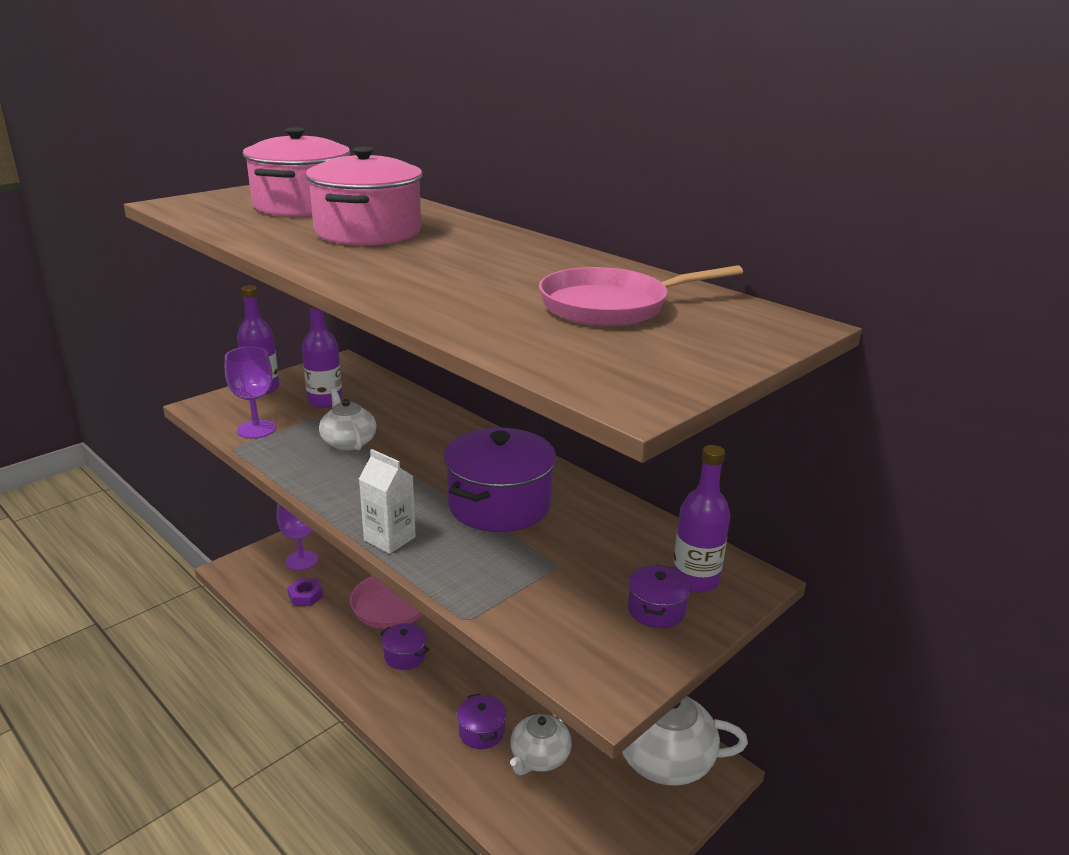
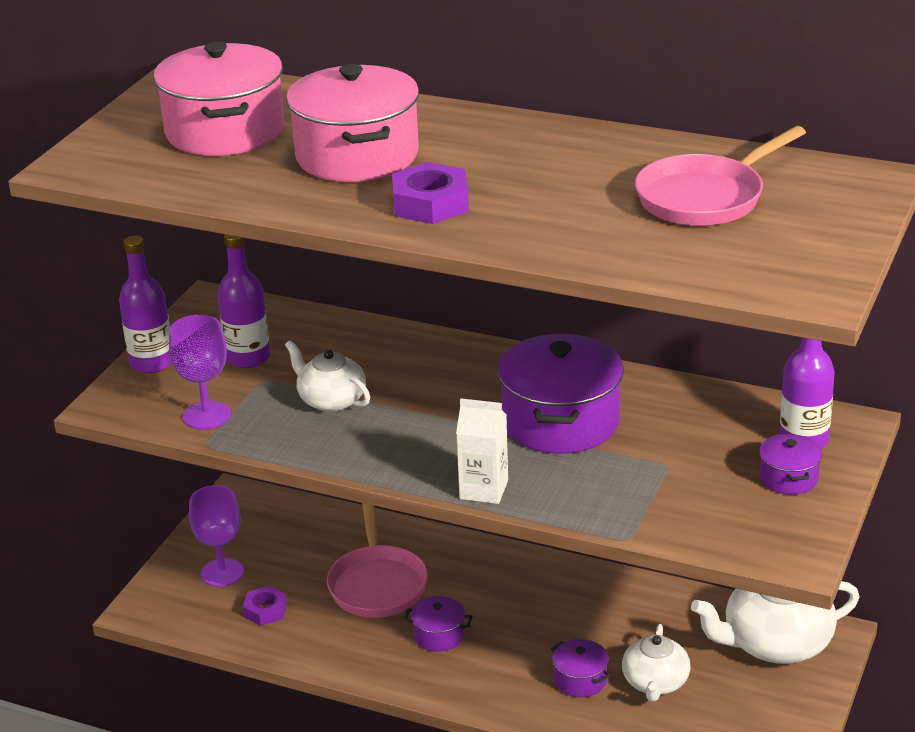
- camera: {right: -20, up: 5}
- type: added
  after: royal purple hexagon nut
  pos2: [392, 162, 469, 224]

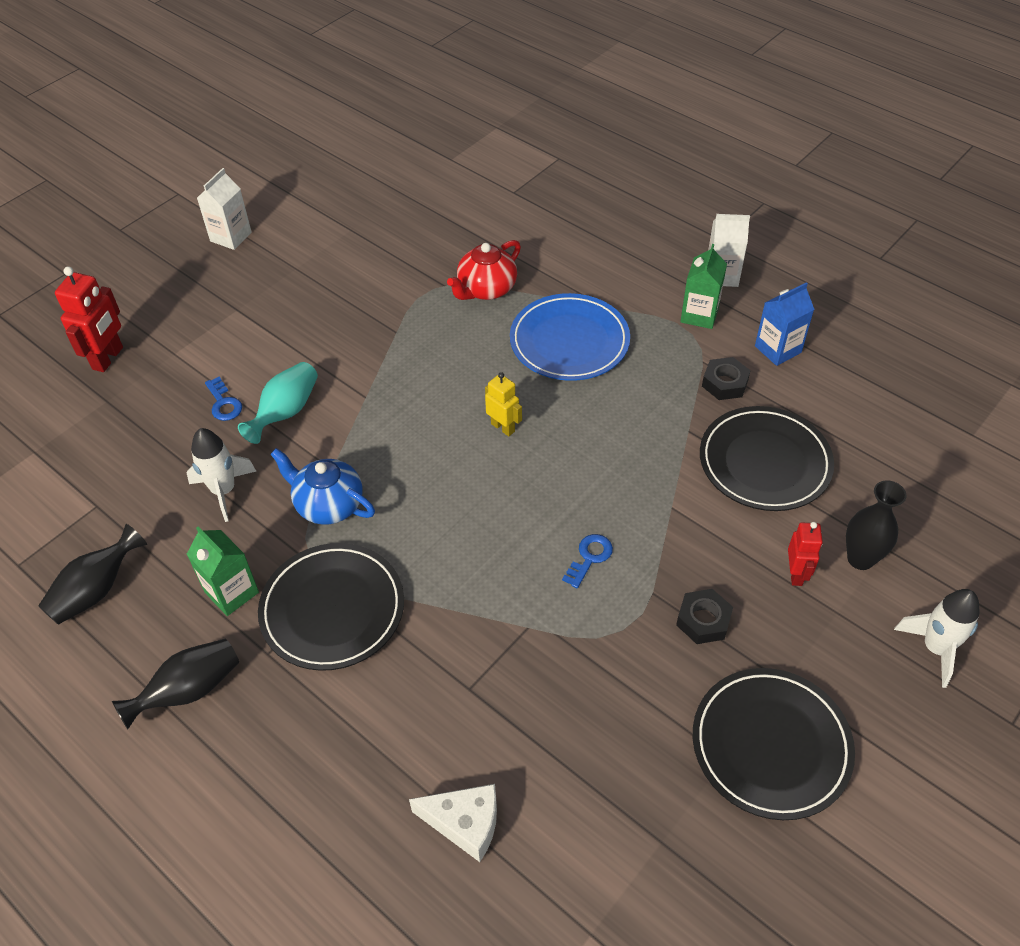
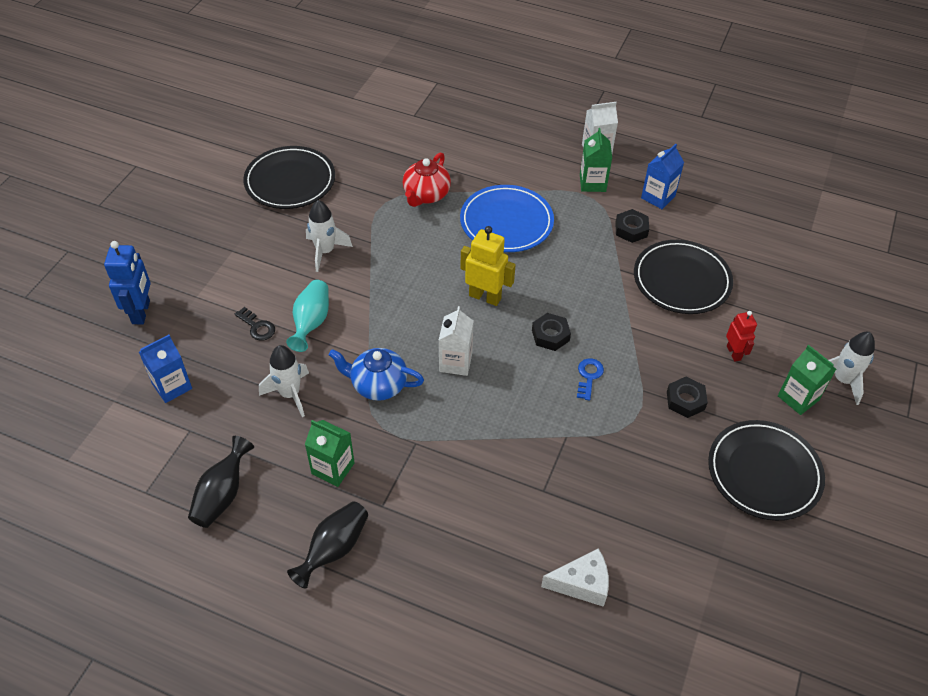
- camera: {right: -20, up: 0}
- type: removed
  before: black tall vase
  pos1: [846, 480, 907, 570]
- type: added
  after: blue carton
  pos2: [139, 335, 192, 403]
- type: added
  after: white rocket
  pos2: [306, 200, 353, 272]
- type: added
  after: black hexagon nut
  pos2: [532, 313, 571, 351]
- type: added
  after: emerald carton
  pos2: [778, 345, 836, 415]
- type: moved
  before: white carton
  pos1: [197, 168, 252, 250]
  pos2: [439, 306, 474, 376]
- type: moved
  before: black plate
  pos1: [258, 543, 404, 671]
  pos2: [243, 146, 335, 209]
- type: recoloured
  before: crimson robot figure
  after: blue robot figure
  pos1: [55, 267, 123, 372]
  pos2: [104, 241, 151, 324]
- type: recoloured
  before: blue key
  after: black key
  pos1: [205, 377, 242, 421]
  pos2: [235, 307, 275, 341]
- type: resized
  before: bright yellow robot figure
  pos1: [485, 372, 522, 436]
  pos2: [460, 226, 516, 306]
  scale: 1.59

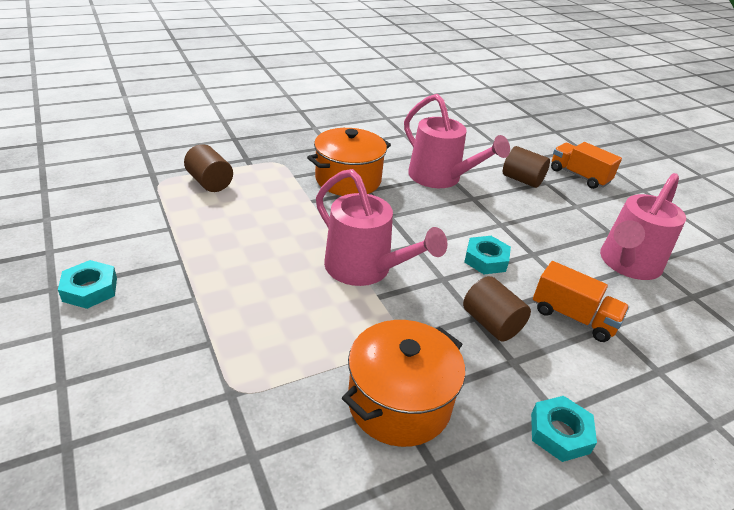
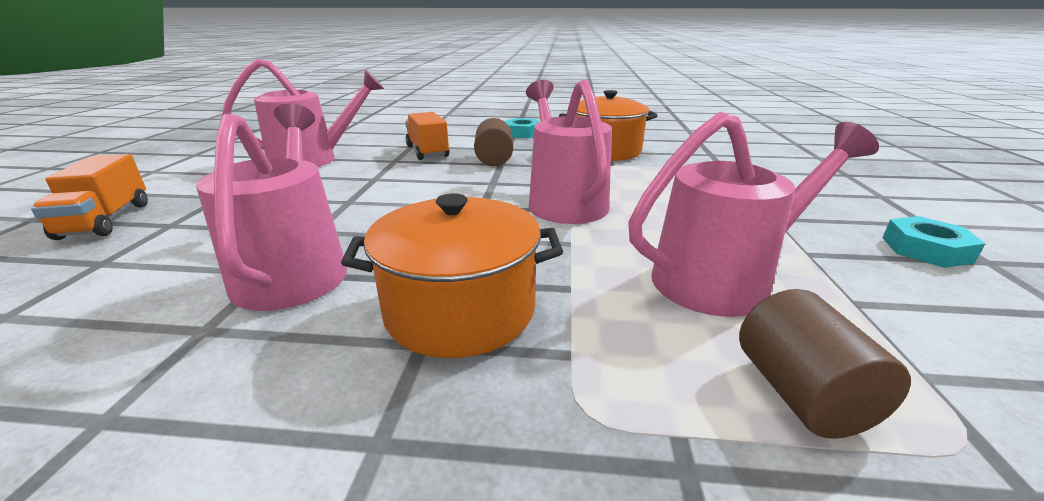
- camera: {right: -145, up: -10}
- type: removed
  before: aqua hexagon nut
  pos1: [464, 236, 511, 274]
- type: removed
  before: brown cylinder shape
  pos1: [503, 146, 550, 188]
- type: added
  after: rosy watering pot
  pos2: [628, 112, 879, 317]

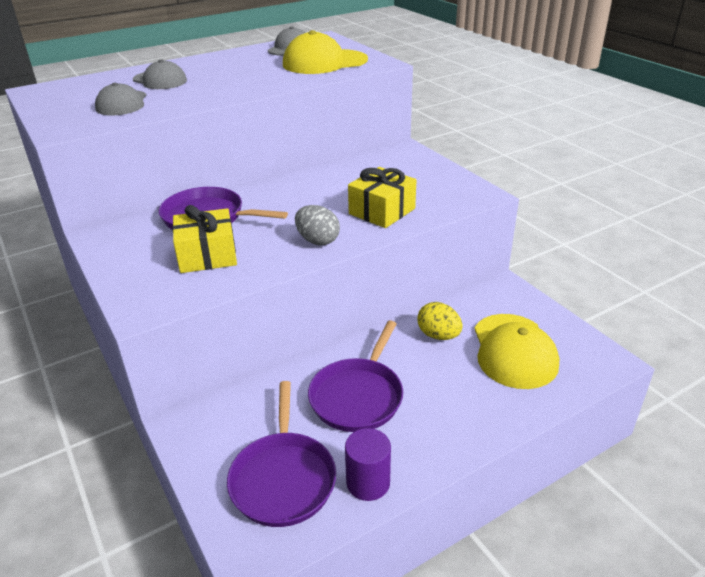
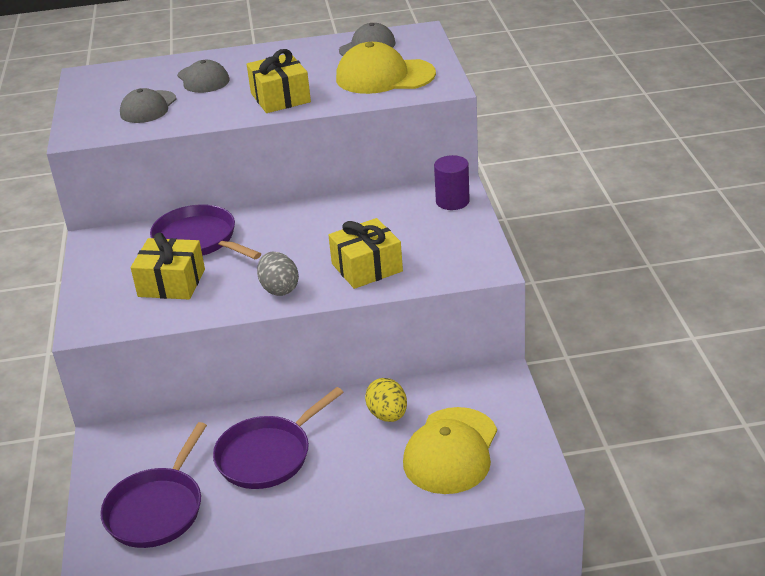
- camera: {right: 25, up: 0}
- type: added
  after: bright yellow present
  pos2: [247, 49, 311, 113]
- type: moved
  before: royal purple cylinder shape
  pos1: [345, 428, 391, 501]
  pos2: [434, 155, 470, 210]

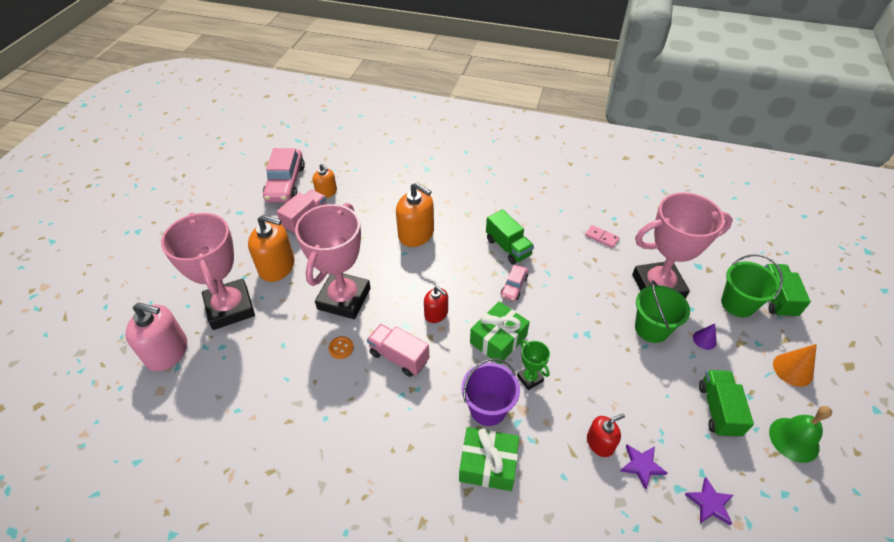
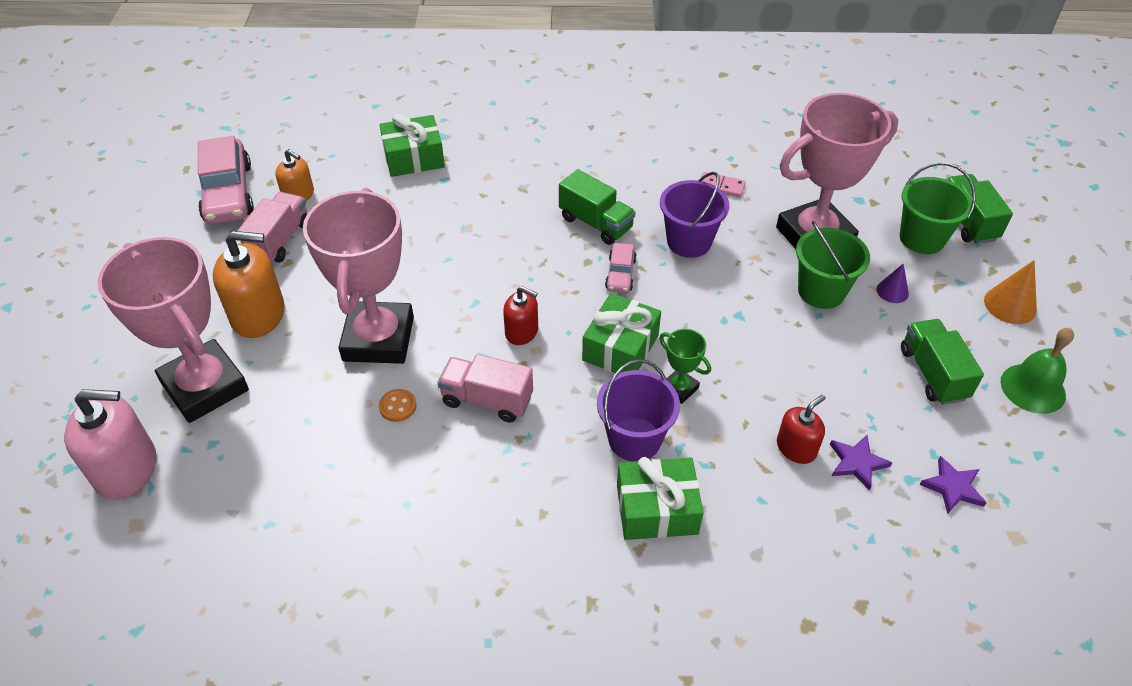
- camera: {right: -15, up: 0}
- type: removed
  before: bright orange soap dispenser
  pos1: [396, 182, 434, 247]
- type: added
  after: emerald present
  pos2: [380, 114, 445, 177]
- type: added
  after: royal purple sand bucket
  pos2: [660, 172, 729, 258]

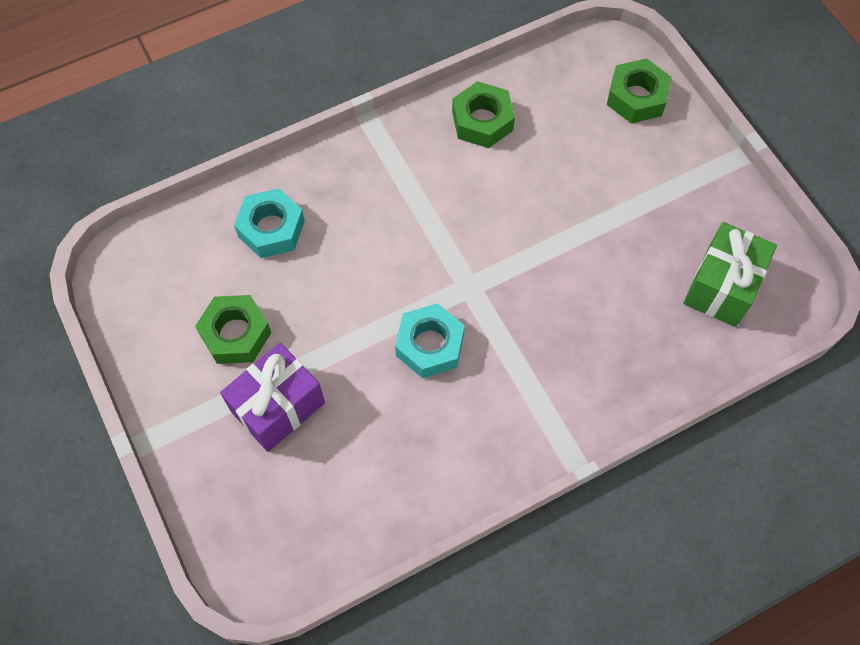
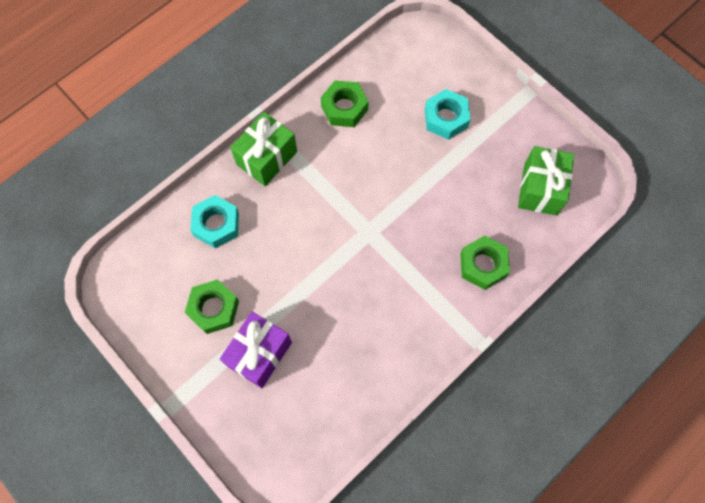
- camera: {right: -15, up: 5}
- type: added
  after: emerald present
  pos2: [230, 112, 297, 186]
- type: moved
  before: aqua hexagon nut
  pos1: [395, 303, 465, 378]
  pos2: [425, 89, 471, 140]
- type: moved
  before: emerald hexagon nut
  pos1: [607, 58, 672, 123]
  pos2: [460, 235, 510, 290]

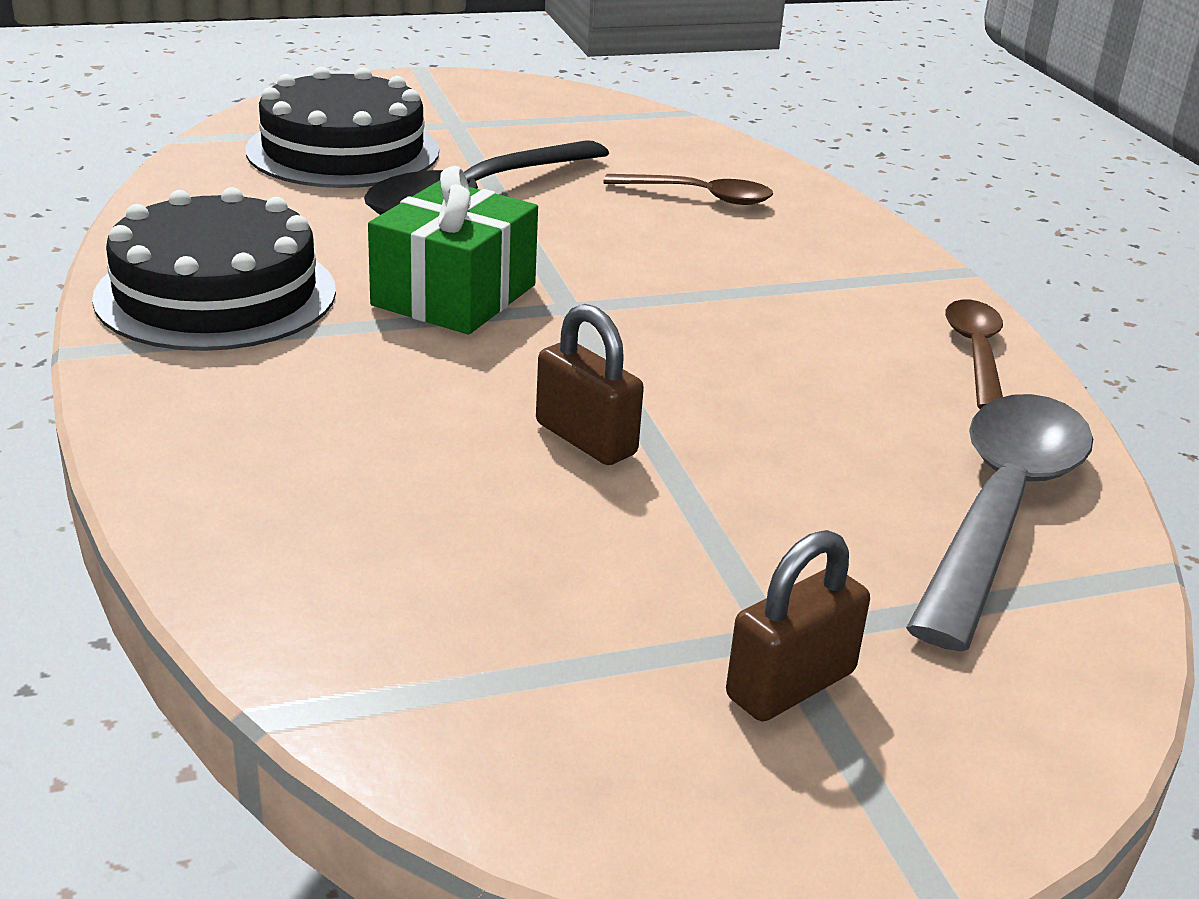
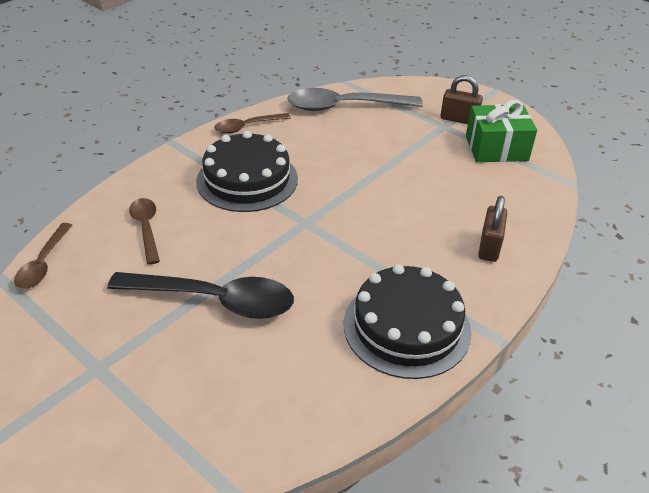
- camera: {right: -120, up: 10}
- type: added
  after: brown spoon
  pos2: [14, 223, 72, 289]
- type: moved
  before: black gateau
  pos1: [246, 67, 439, 188]
  pos2: [196, 131, 298, 212]
- type: moved
  before: emerald present
  pos1: [368, 166, 538, 334]
  pos2: [466, 100, 537, 162]
- type: moved
  before: brown lock
  pos1: [536, 304, 644, 465]
  pos2: [478, 196, 507, 262]

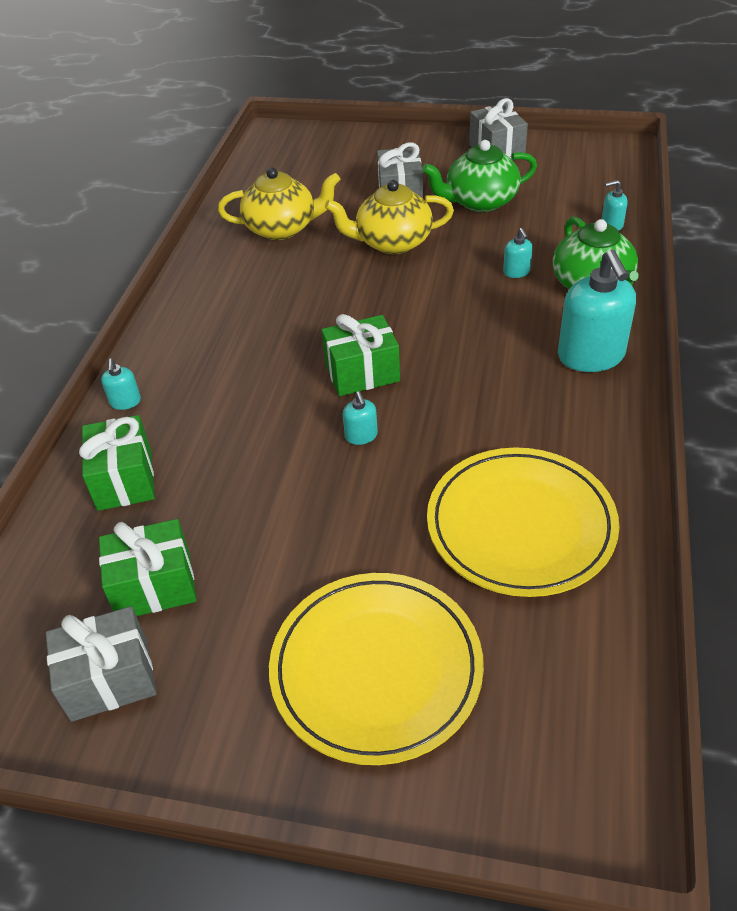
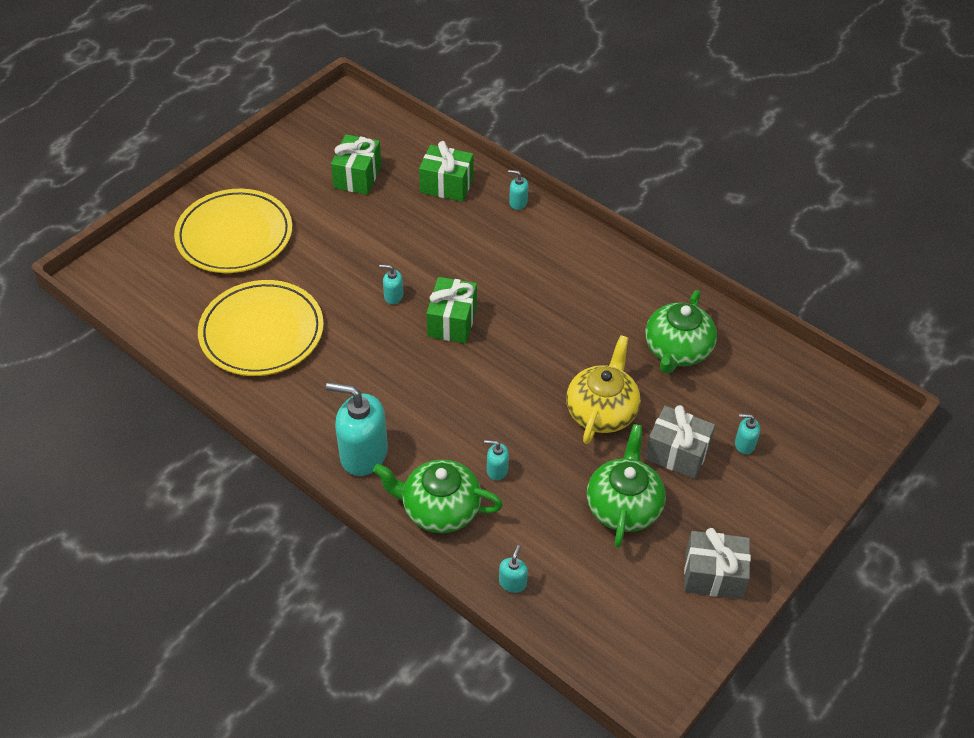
- camera: {right: 115, up: 5}
- type: removed
  before: gray present
  pos1: [46, 606, 157, 722]
- type: added
  after: aqua soap dispenser
  pos2: [735, 414, 760, 454]
- type: recoloured
  before: bright yellow tea pot
  after: emerald tea pot
  pos1: [218, 167, 340, 240]
  pos2: [645, 290, 717, 374]

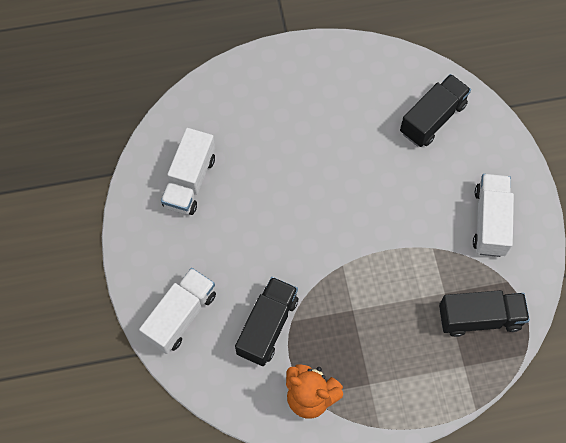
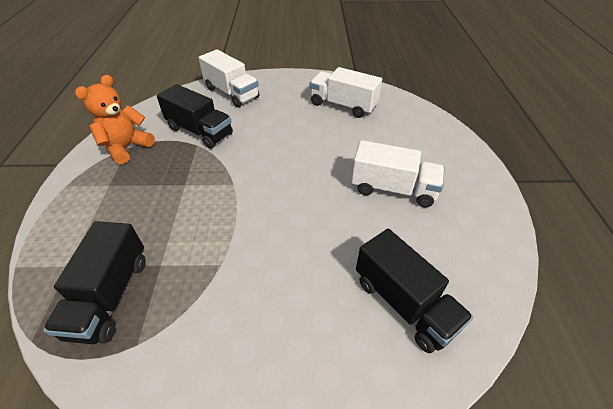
- camera: {right: 100, up: -20}
- type: moved
  before: white truck
  pos1: [473, 174, 514, 257]
  pos2: [351, 140, 444, 208]

